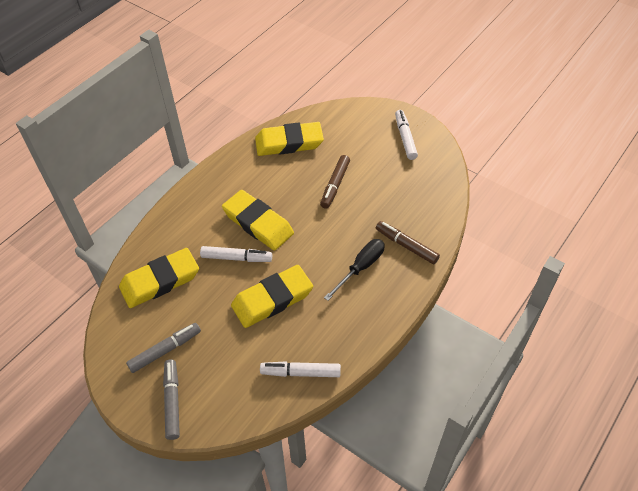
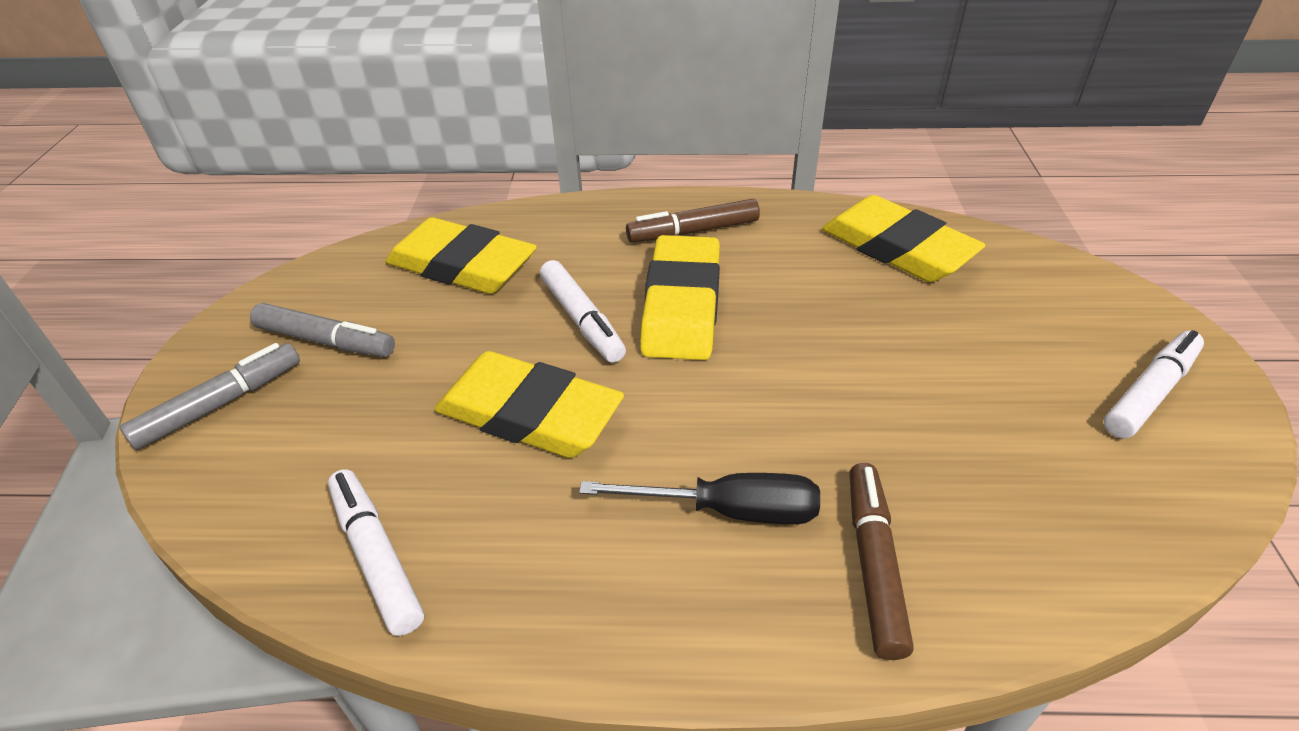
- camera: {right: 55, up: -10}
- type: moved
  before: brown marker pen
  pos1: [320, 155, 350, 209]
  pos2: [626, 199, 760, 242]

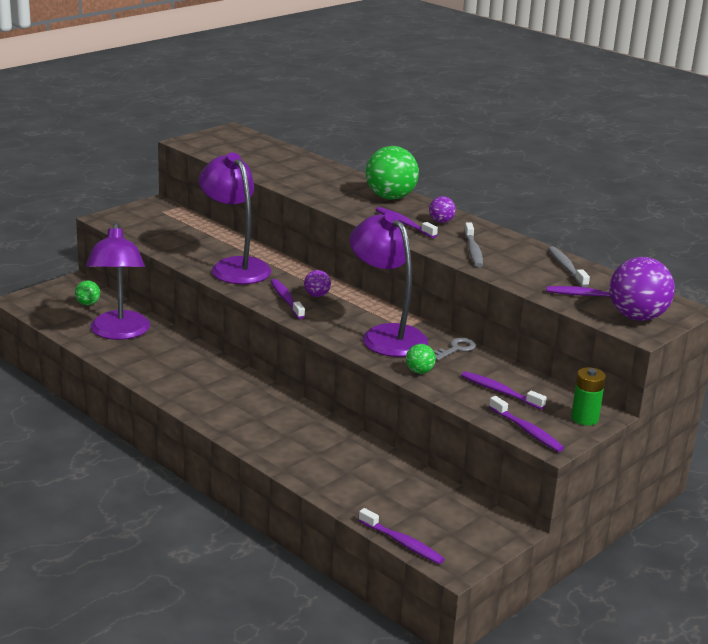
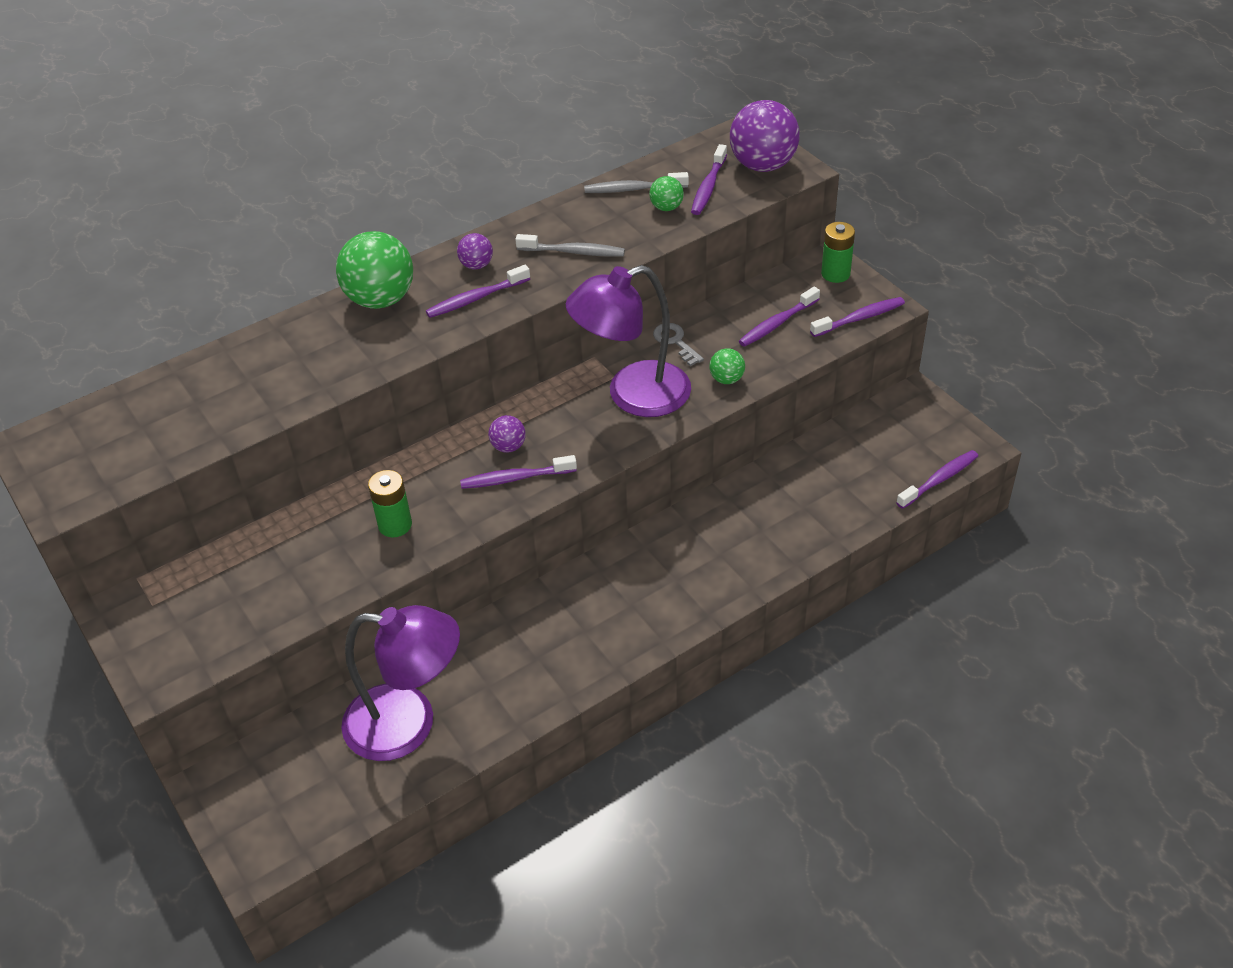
- camera: {right: -75, up: 20}
- type: moved
  before: emerald sphere
  pos1: [75, 280, 100, 305]
  pos2: [649, 176, 684, 211]
- type: replaced
  before: royal purple reading lamp
  after: emerald battery
  pos1: [199, 152, 271, 284]
  pos2: [368, 470, 412, 537]

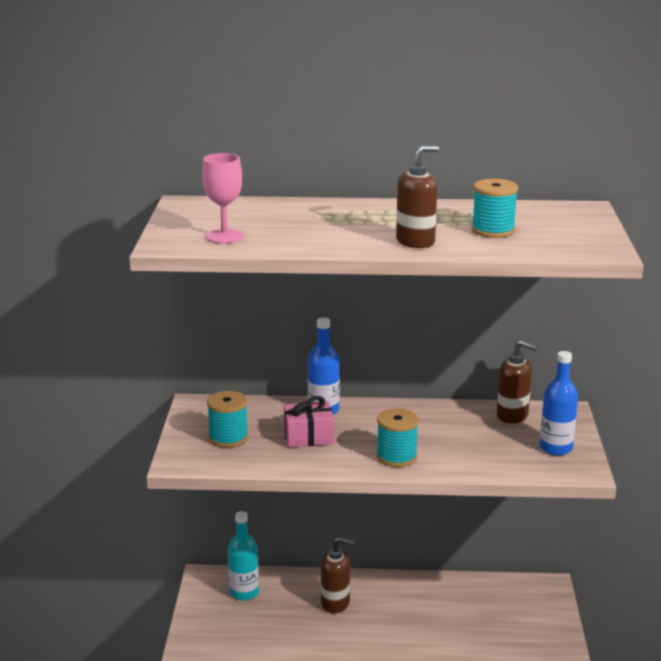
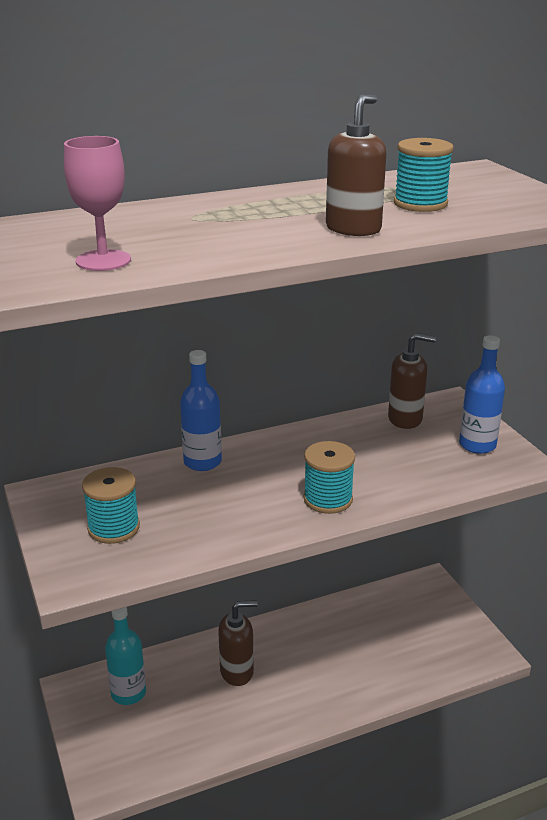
- camera: {right: -25, up: 5}
- type: removed
  before: rosy present
  pos1: [284, 396, 334, 448]

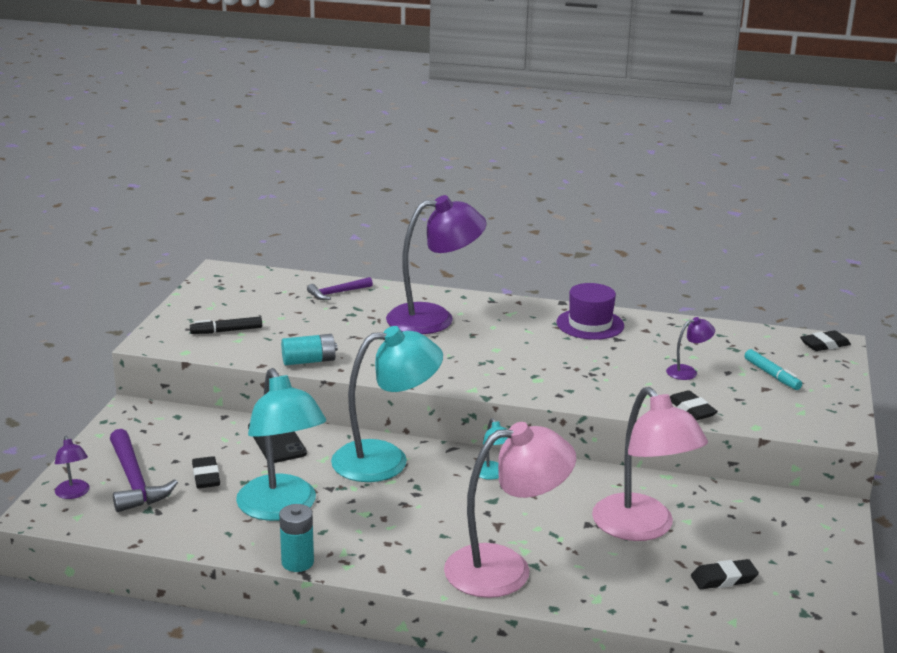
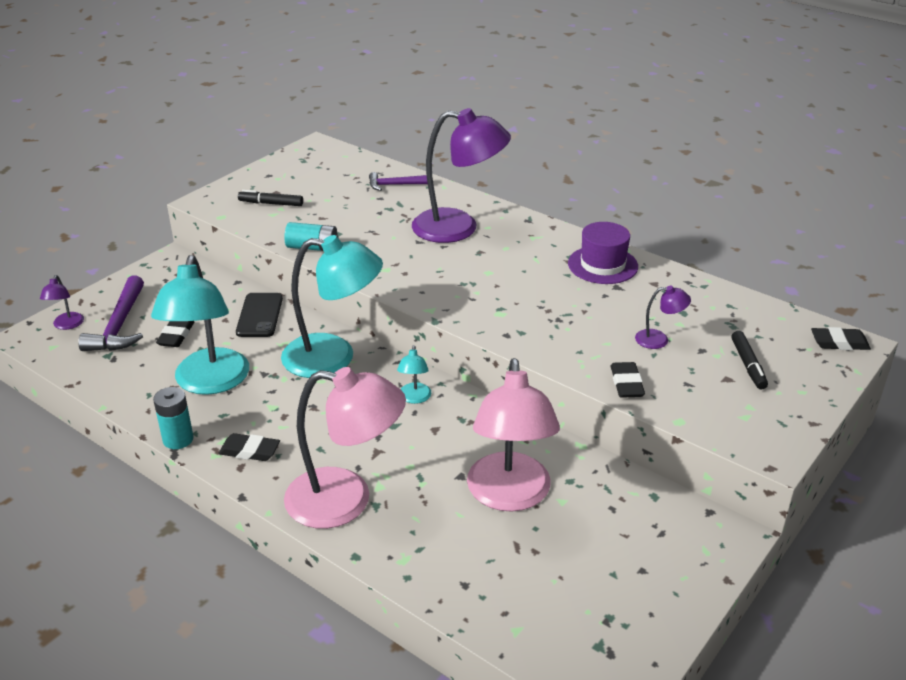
- camera: {right: 25, up: 10}
- type: moved
  before: black pencil eraser
  pos1: [691, 559, 759, 589]
  pos2: [218, 433, 280, 461]
- type: recoloured
  before: aqua marker pen
  after: black marker pen
  pos1: [745, 349, 802, 390]
  pos2: [731, 331, 768, 390]

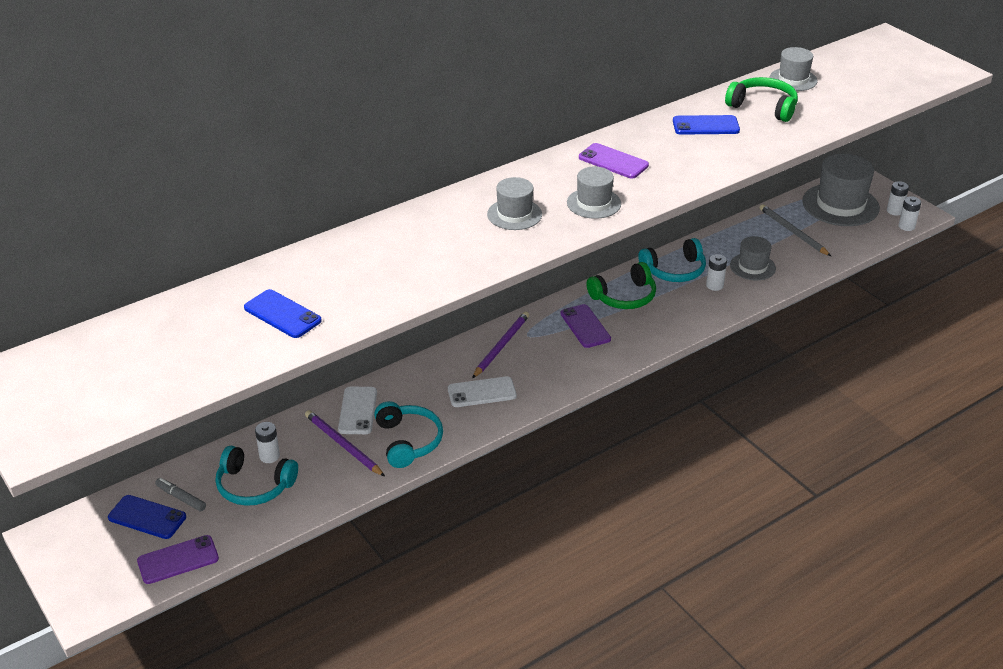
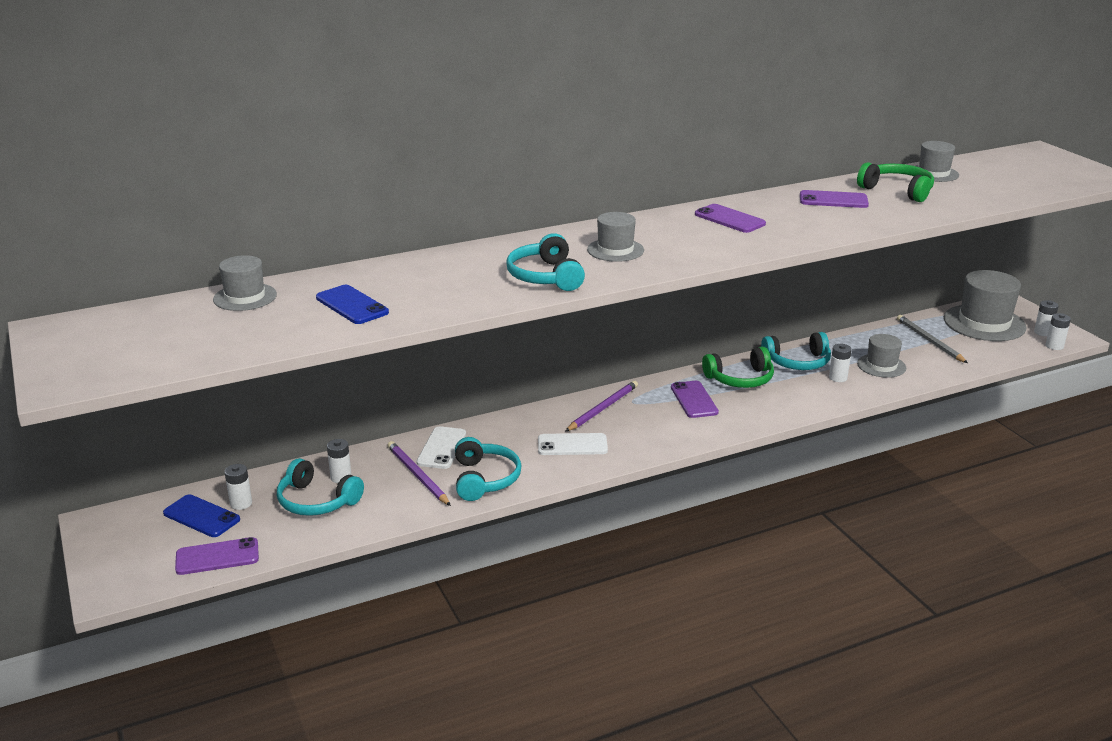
- camera: {right: 10, up: -10}
- type: added
  after: aqua headphones
  pos2: [506, 233, 585, 291]
- type: moved
  before: gray top hat
  pos1: [567, 166, 621, 219]
  pos2: [213, 255, 277, 311]
- type: replaced
  before: gray marker pen
  after: white battery
  pos1: [155, 478, 206, 511]
  pos2: [224, 464, 252, 510]
- type: recoloured
  before: blue mobile phone
  after: royal purple mobile phone
  pos1: [673, 115, 740, 135]
  pos2: [800, 190, 869, 208]

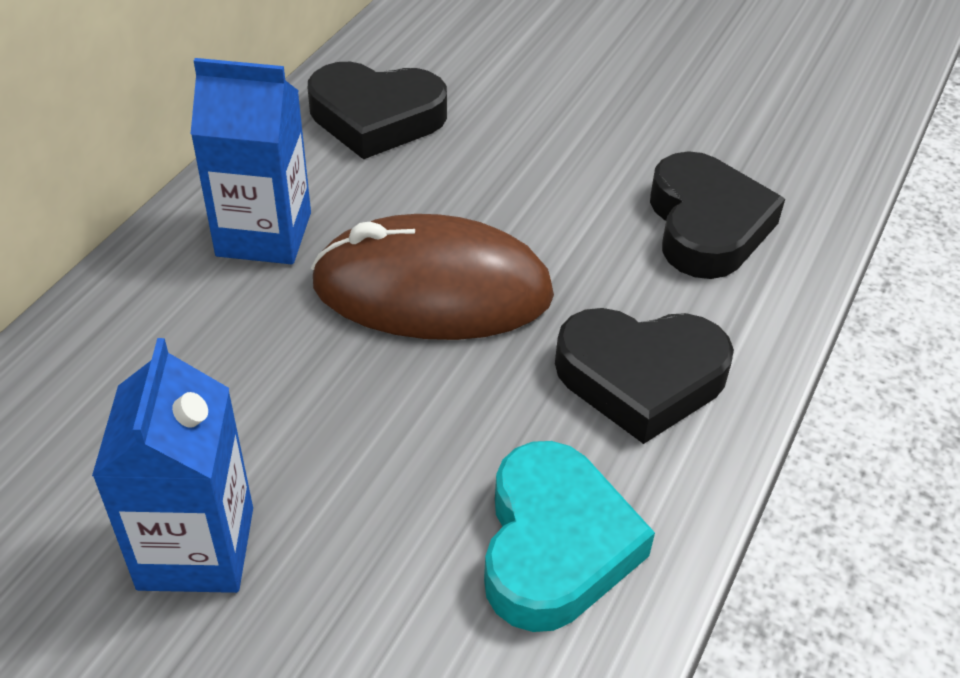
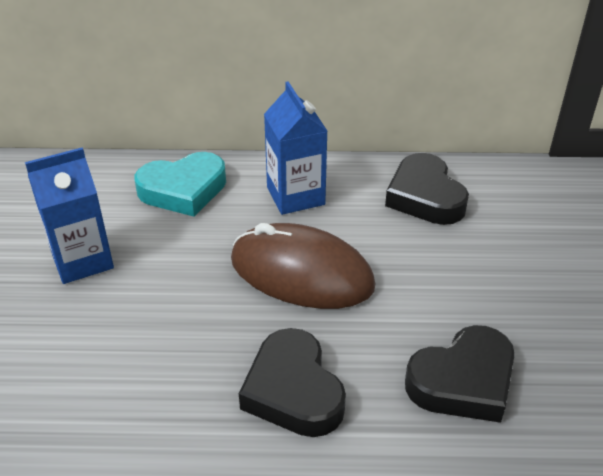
- camera: {right: 65, up: -5}
- type: moved
  before: aqua heart
  pos1: [484, 441, 655, 632]
  pos2: [135, 152, 226, 217]
- type: turned
  before: brown mouse
  pos1: [311, 214, 554, 340]
  pos2: [231, 223, 375, 309]
  turn: -45

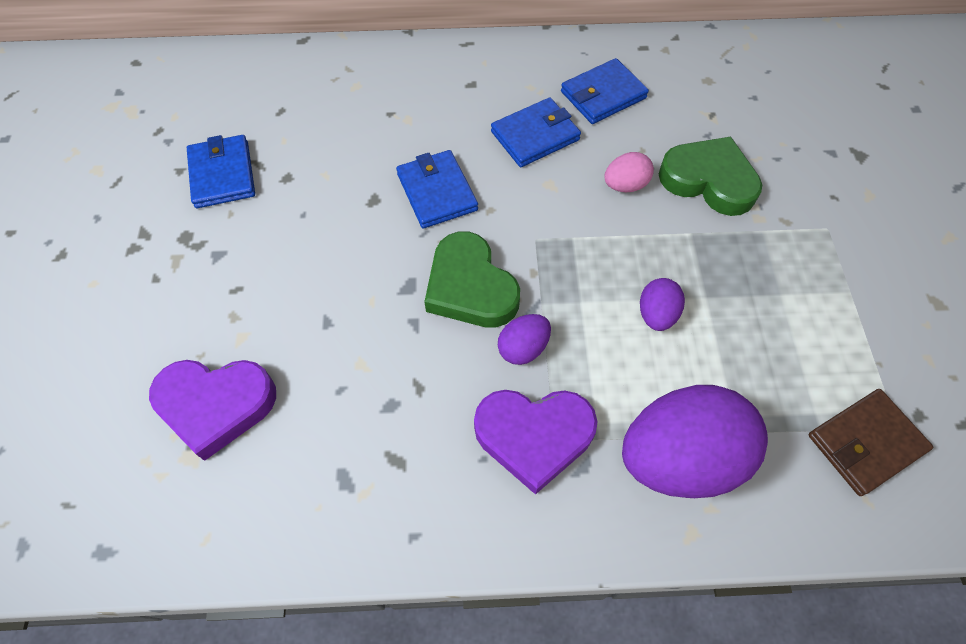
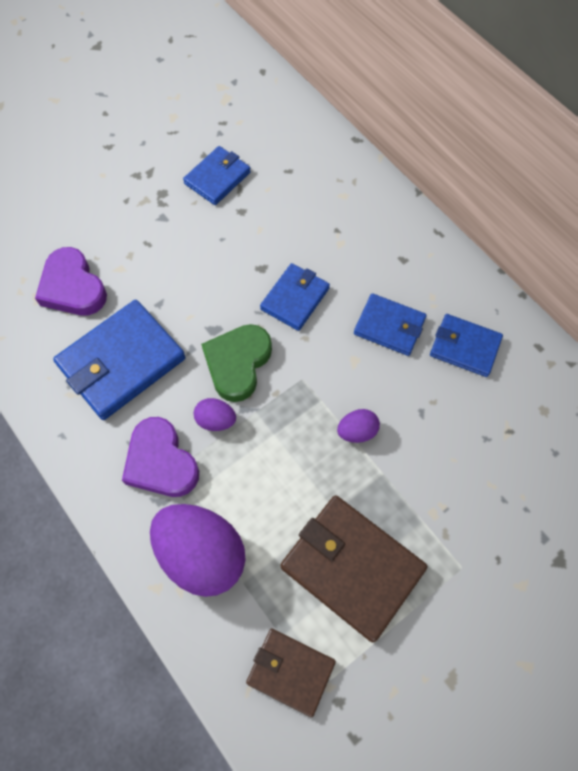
- camera: {right: 55, up: 5}
- type: removed
  before: rosy toy egg
  pos1: [604, 152, 654, 192]
- type: removed
  before: emerald heart
  pos1: [659, 136, 762, 216]
- type: added
  after: blue wallet
  pos2: [53, 300, 186, 420]
- type: added
  after: brown wallet
  pos2: [281, 495, 428, 642]
- type: moved
  before: royal purple toy egg
  pos1: [640, 278, 685, 331]
  pos2: [337, 409, 380, 443]

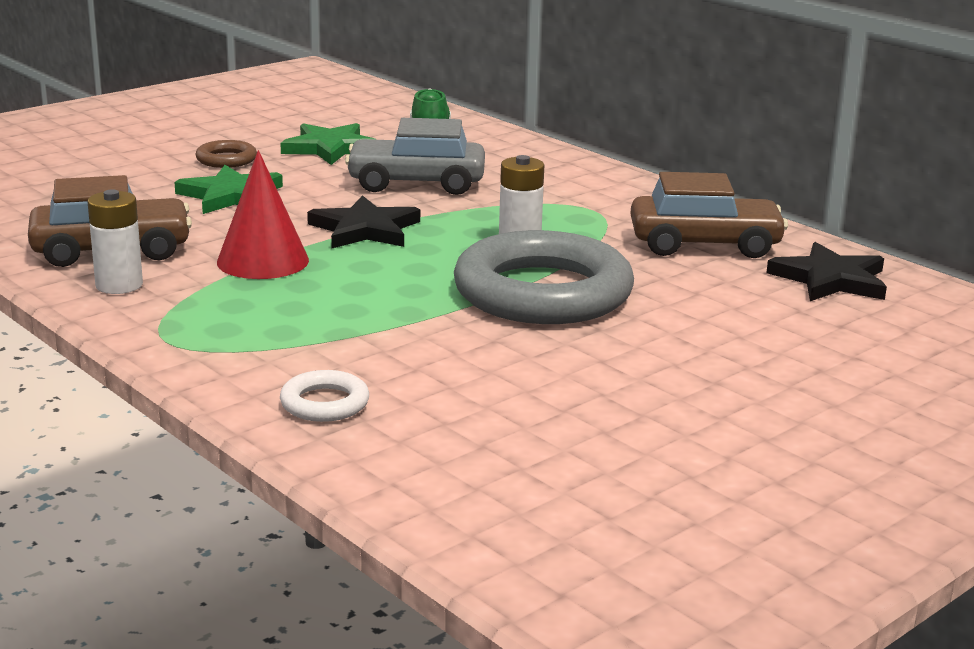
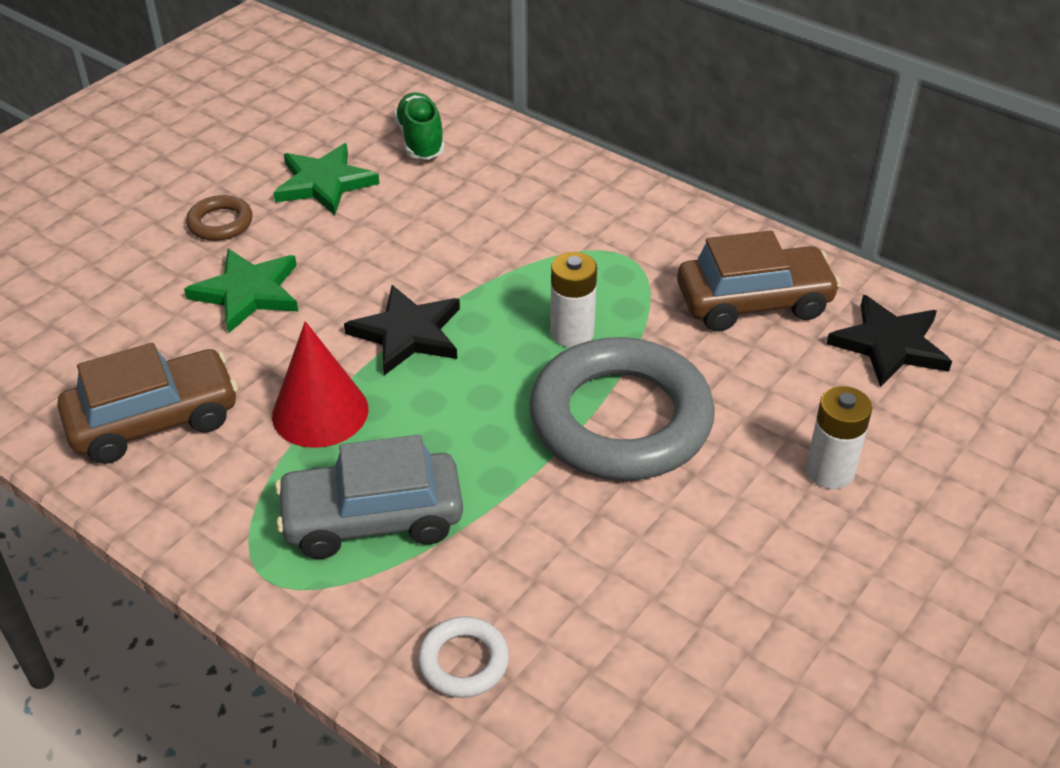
- camera: {right: -10, up: 20}
- type: moved
  before: white battery
  pos1: [87, 189, 143, 294]
  pos2: [806, 386, 872, 489]
- type: moved
  before: gray car
  pos1: [345, 118, 485, 195]
  pos2: [275, 435, 463, 559]

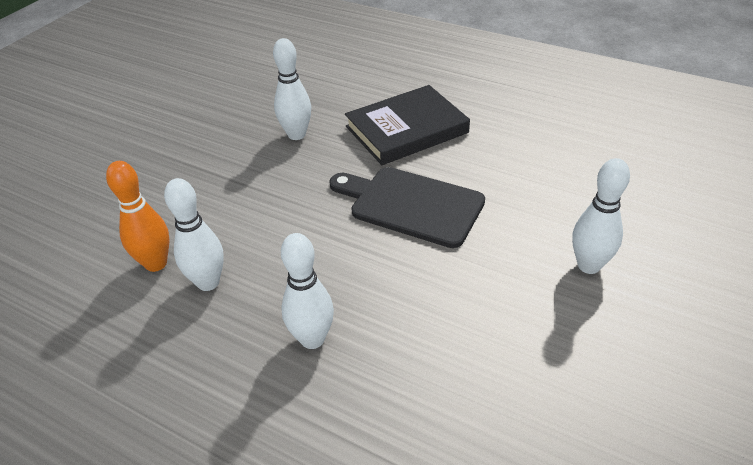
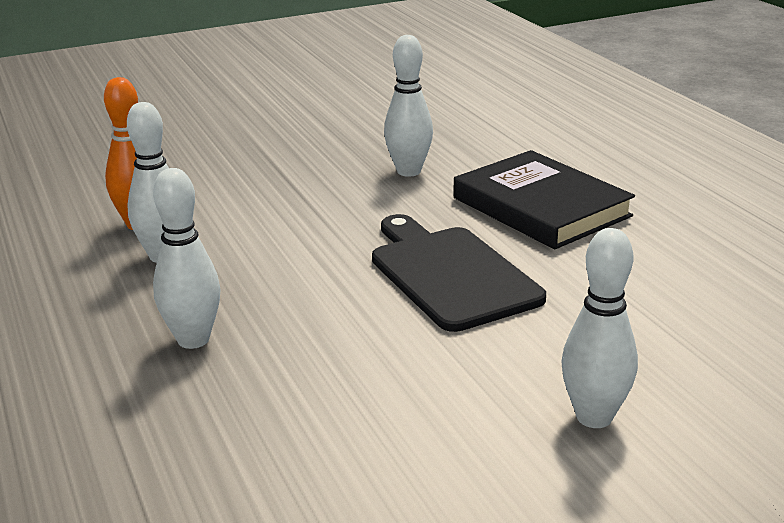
- camera: {right: 35, up: -15}
- type: turned
  before: black hardback
  pos1: [345, 85, 470, 165]
  pos2: [454, 150, 635, 249]
  turn: 45

